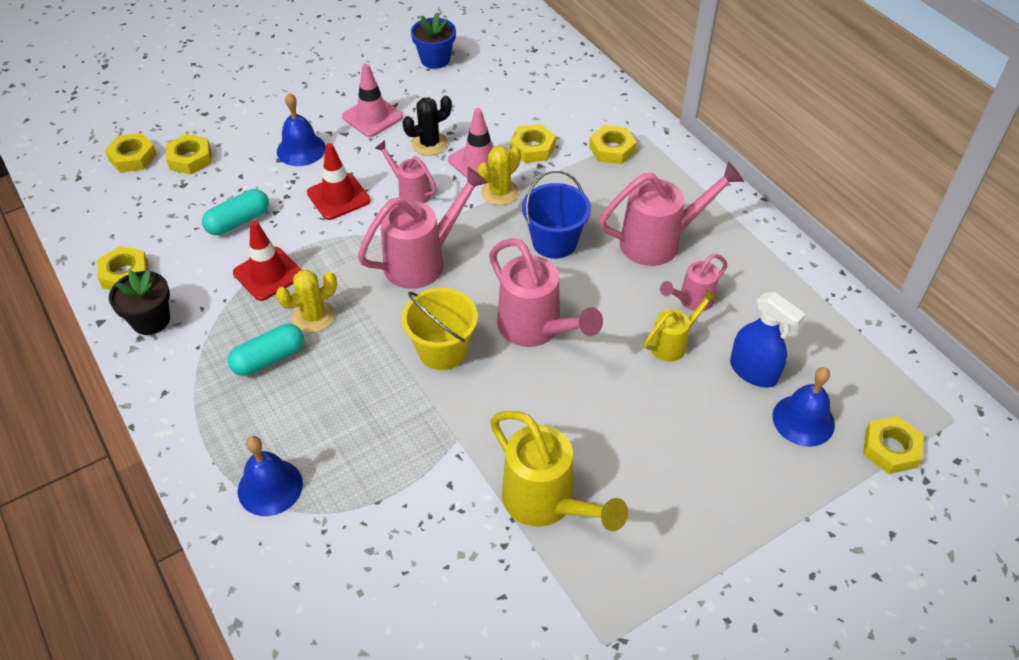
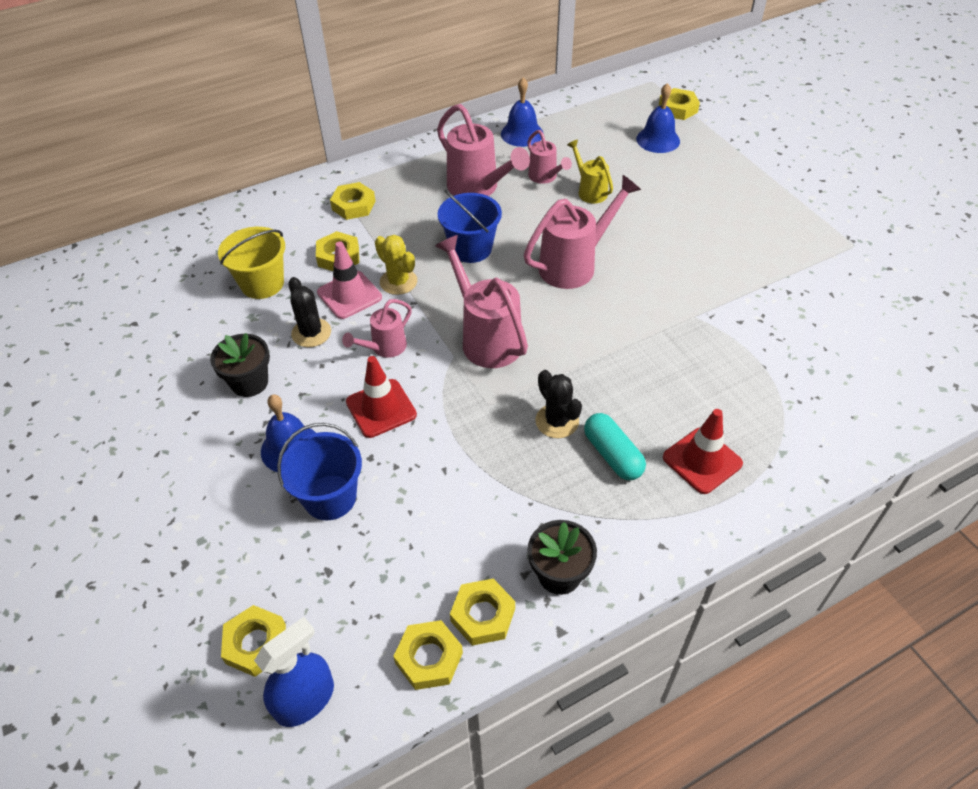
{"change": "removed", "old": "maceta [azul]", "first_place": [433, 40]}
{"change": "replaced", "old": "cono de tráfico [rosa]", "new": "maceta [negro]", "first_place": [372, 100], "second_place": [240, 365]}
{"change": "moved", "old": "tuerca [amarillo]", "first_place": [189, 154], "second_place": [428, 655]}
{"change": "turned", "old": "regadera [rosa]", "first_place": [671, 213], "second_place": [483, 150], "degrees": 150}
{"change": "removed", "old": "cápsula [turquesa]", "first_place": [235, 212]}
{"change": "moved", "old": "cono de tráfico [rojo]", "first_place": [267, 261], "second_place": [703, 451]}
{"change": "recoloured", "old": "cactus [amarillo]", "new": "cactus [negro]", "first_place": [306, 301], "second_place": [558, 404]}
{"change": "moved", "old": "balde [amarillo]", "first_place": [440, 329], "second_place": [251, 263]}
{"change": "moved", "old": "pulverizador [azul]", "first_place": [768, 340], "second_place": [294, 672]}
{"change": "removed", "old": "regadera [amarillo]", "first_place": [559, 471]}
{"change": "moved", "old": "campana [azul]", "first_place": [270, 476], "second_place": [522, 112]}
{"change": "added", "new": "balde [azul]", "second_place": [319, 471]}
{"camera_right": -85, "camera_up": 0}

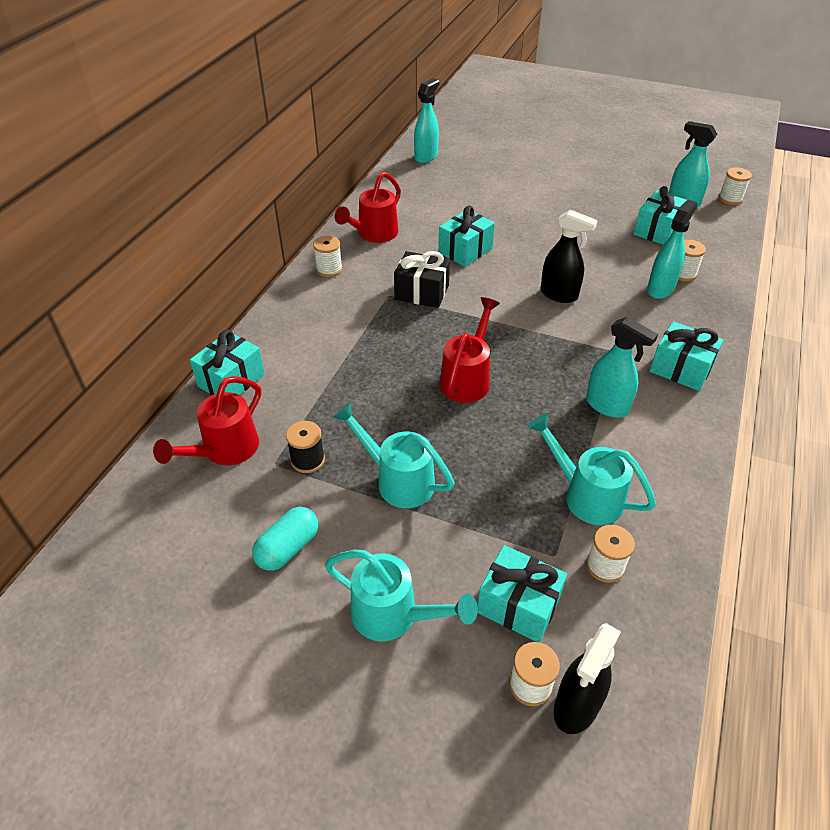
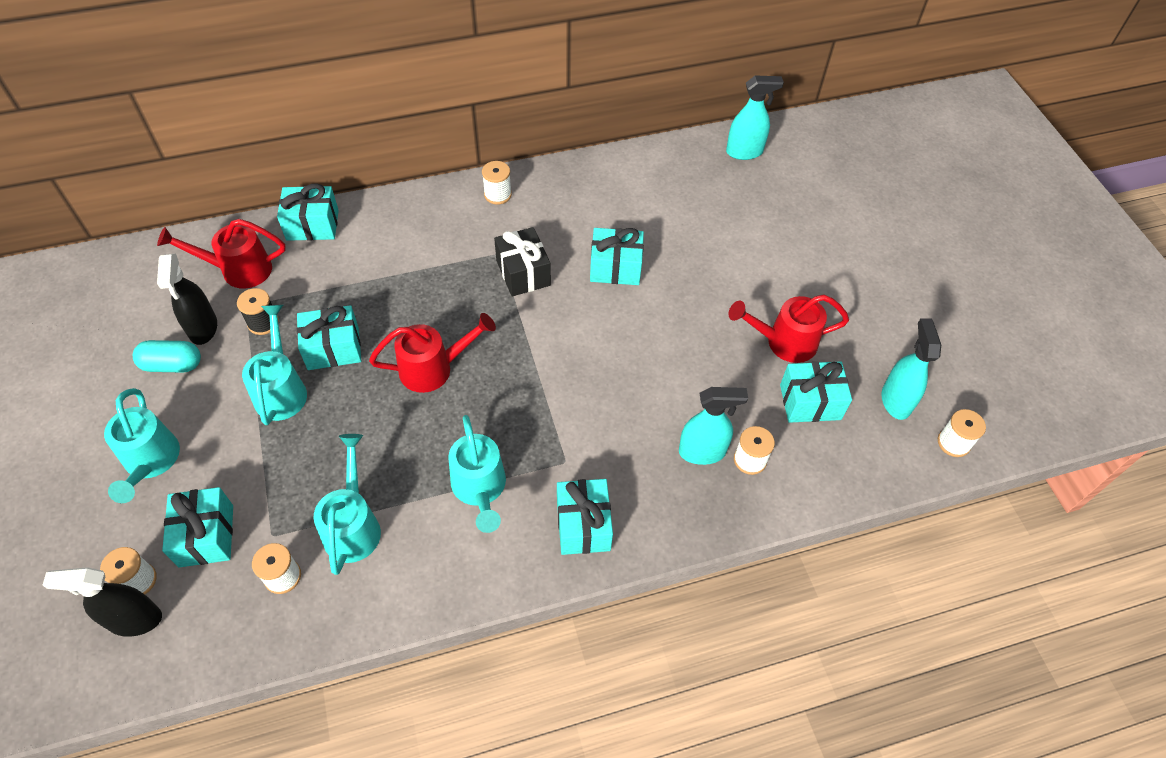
{"change": "moved", "old": "regadera [rojo]", "first_place": [368, 207], "second_place": [788, 328]}
{"change": "moved", "old": "pulverizador [negro]", "first_place": [569, 256], "second_place": [187, 299]}
{"change": "replaced", "old": "pulverizador [turquesa]", "new": "regadera [turquesa]", "first_place": [622, 367], "second_place": [477, 474]}
{"change": "added", "new": "regalo [turquesa]", "second_place": [329, 337]}
{"camera_right": 50, "camera_up": 10}

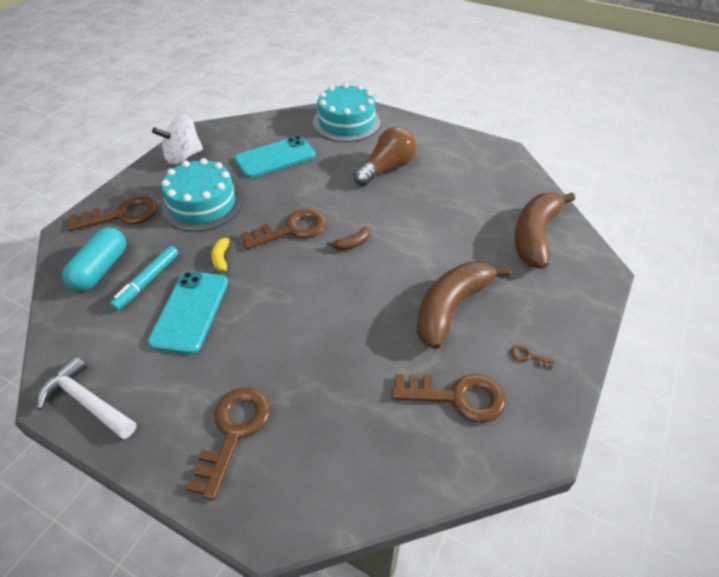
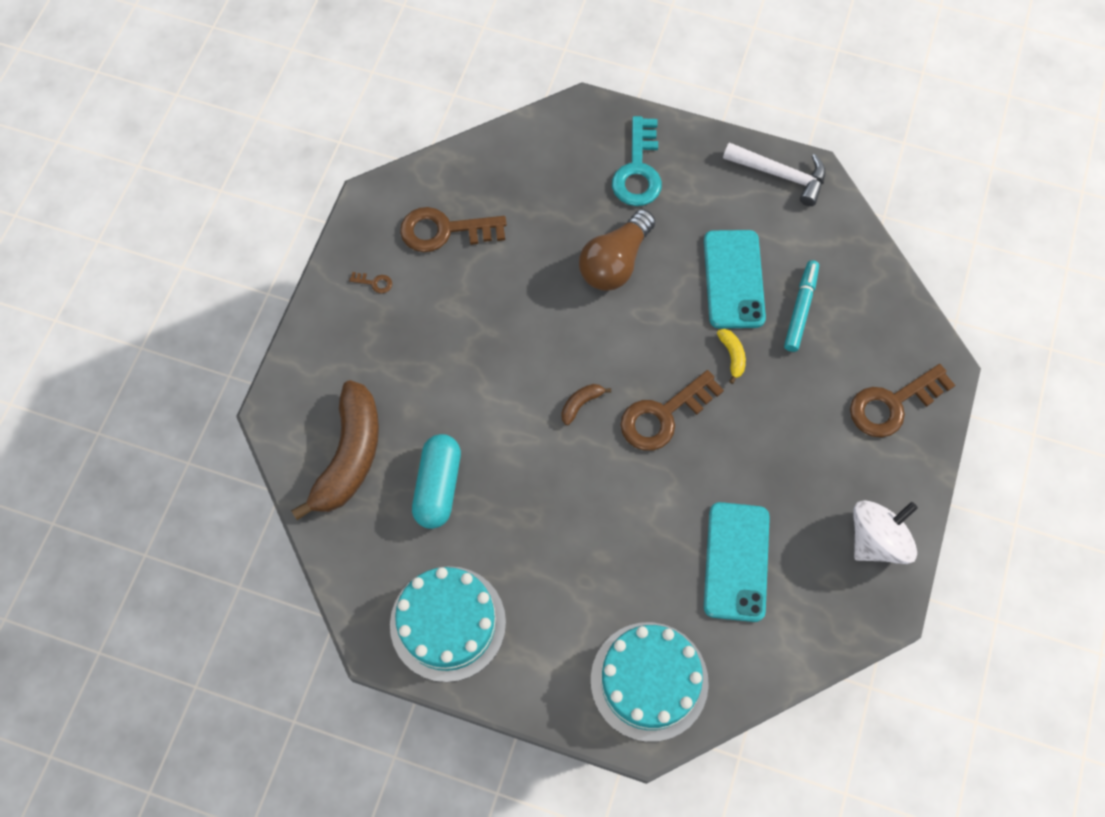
{"change": "moved", "old": "bombilla [marrón]", "first_place": [384, 156], "second_place": [617, 250]}
{"change": "turned", "old": "móvil [turquesa]", "first_place": [275, 157], "second_place": [737, 562], "degrees": -45}
{"change": "moved", "old": "tarta [turquesa]", "first_place": [202, 195], "second_place": [448, 624]}
{"change": "moved", "old": "cápsula [turquesa]", "first_place": [94, 259], "second_place": [436, 481]}
{"change": "removed", "old": "plátano [marrón]", "first_place": [463, 305]}
{"change": "recoloured", "old": "llave [marrón]", "new": "llave [turquesa]", "first_place": [228, 444], "second_place": [637, 161]}
{"camera_right": 170, "camera_up": 20}

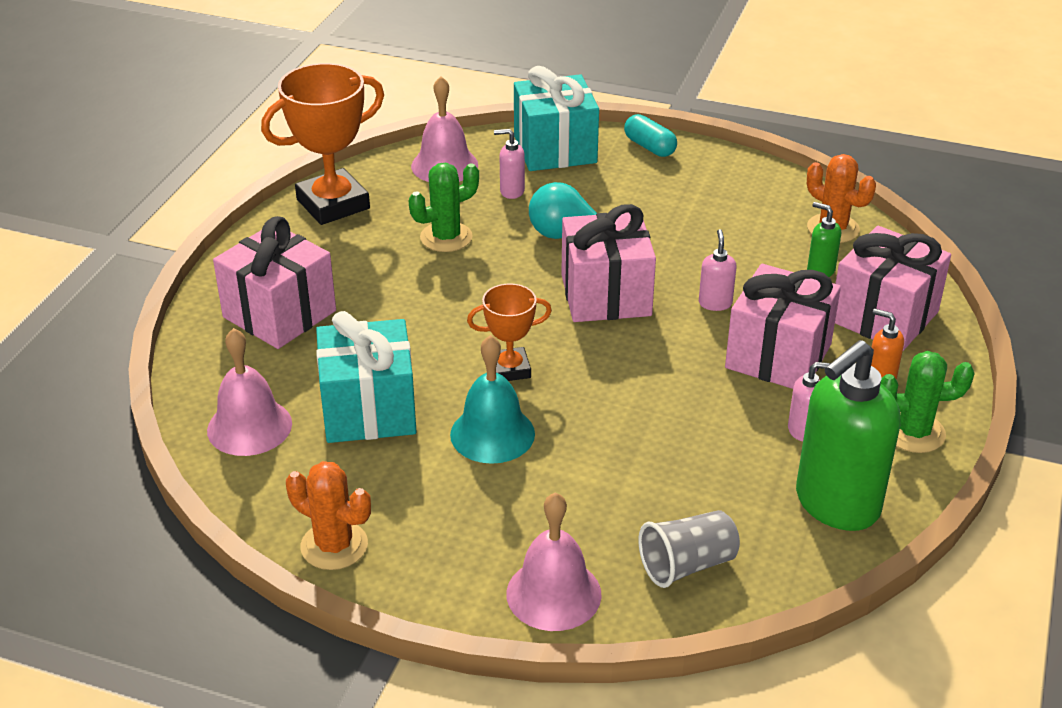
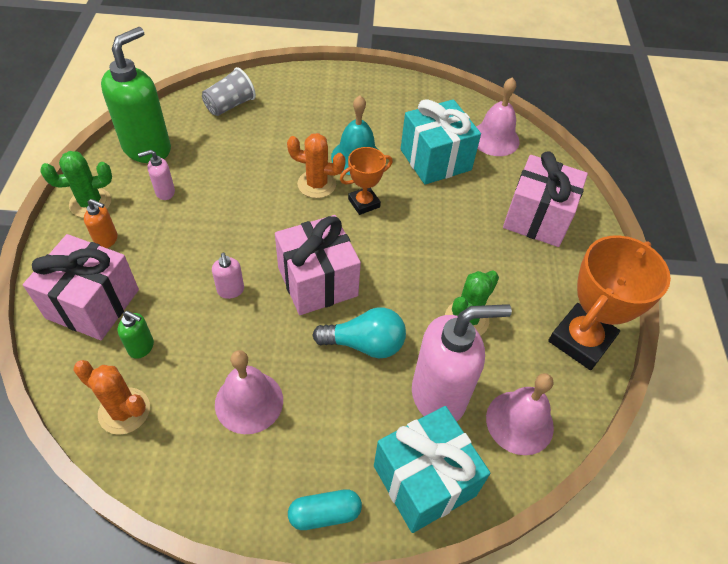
{"change": "turned", "old": "cápsula [turquesa]", "first_place": [650, 135], "second_place": [325, 509], "degrees": -45}
{"change": "resized", "old": "dispensador de jabón [rosa]", "first_place": [509, 164], "second_place": [462, 362], "factor": 2.29}
{"change": "removed", "old": "regalo [rosa]", "first_place": [783, 326]}
{"change": "moved", "old": "cactus [naranja]", "first_place": [328, 515], "second_place": [316, 165]}
{"change": "moved", "old": "campana [rosa]", "first_place": [554, 561], "second_place": [249, 392]}
{"camera_right": 160, "camera_up": 15}

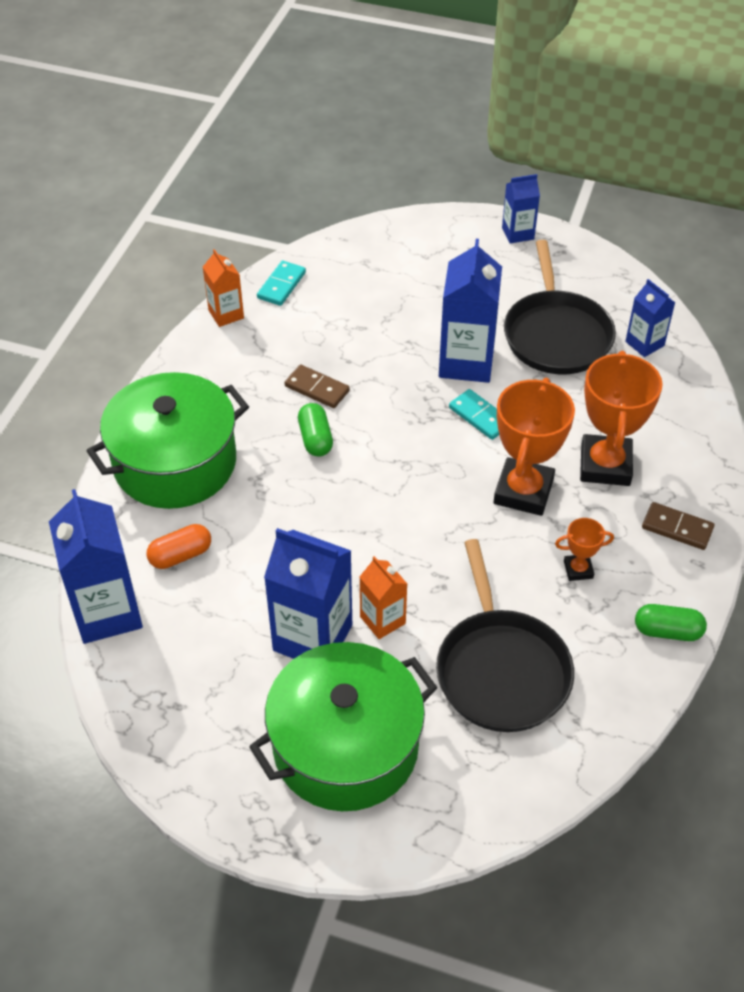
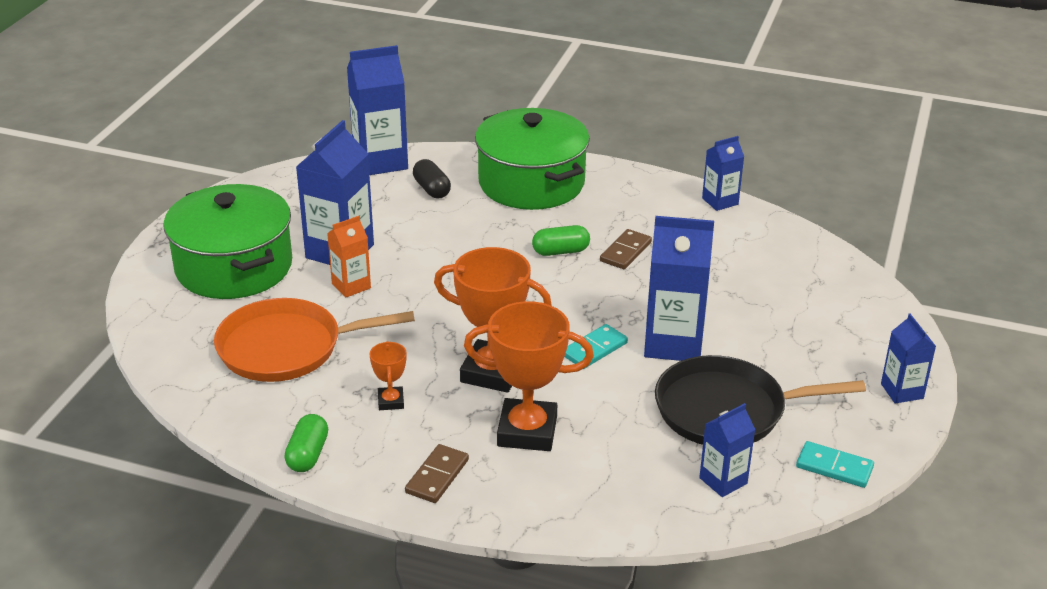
{"change": "recoloured", "old": "cartón de leche [naranja]", "new": "cartón de leche [azul]", "first_place": [223, 288], "second_place": [723, 173]}
{"change": "moved", "old": "ficha de dominó [turquesa]", "first_place": [281, 283], "second_place": [835, 464]}
{"change": "recoloured", "old": "cápsula [naranja]", "new": "cápsula [negro]", "first_place": [178, 546], "second_place": [432, 179]}
{"change": "recoloured", "old": "sartén [negro]", "new": "sartén [naranja]", "first_place": [505, 635], "second_place": [314, 340]}
{"camera_right": 90, "camera_up": -15}

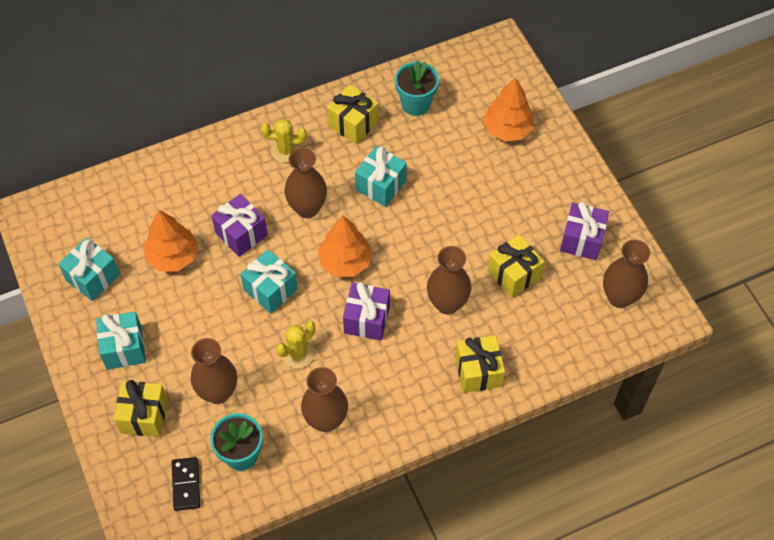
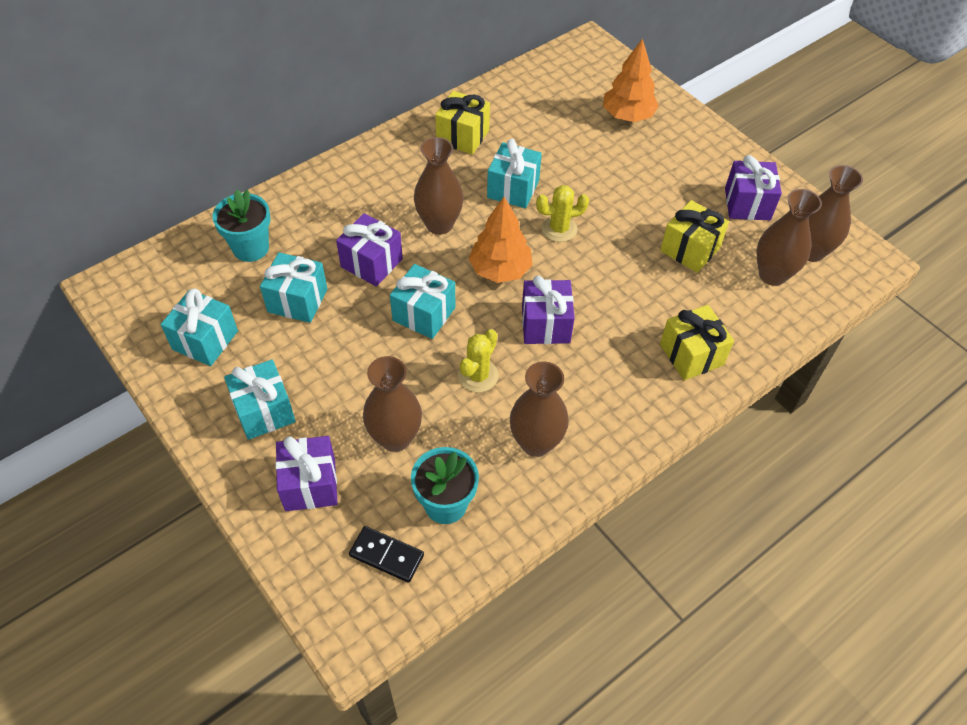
{"change": "moved", "old": "maceta [turquesa]", "first_place": [417, 88], "second_place": [241, 226]}
{"change": "moved", "old": "cactus [amarillo]", "first_place": [284, 140], "second_place": [562, 213]}
{"change": "replaced", "old": "árbol [naranja]", "new": "regalo [turquesa]", "first_place": [171, 241], "second_place": [293, 287]}
{"change": "moved", "old": "florero [marrón]", "first_place": [449, 280], "second_place": [789, 237]}
{"change": "recoloured", "old": "regalo [amarillo]", "new": "regalo [morado]", "first_place": [141, 408], "second_place": [306, 473]}
{"change": "turned", "old": "ficha de dominó [negro]", "first_place": [186, 484], "second_place": [386, 554], "degrees": -45}
{"camera_right": -15, "camera_up": -5}

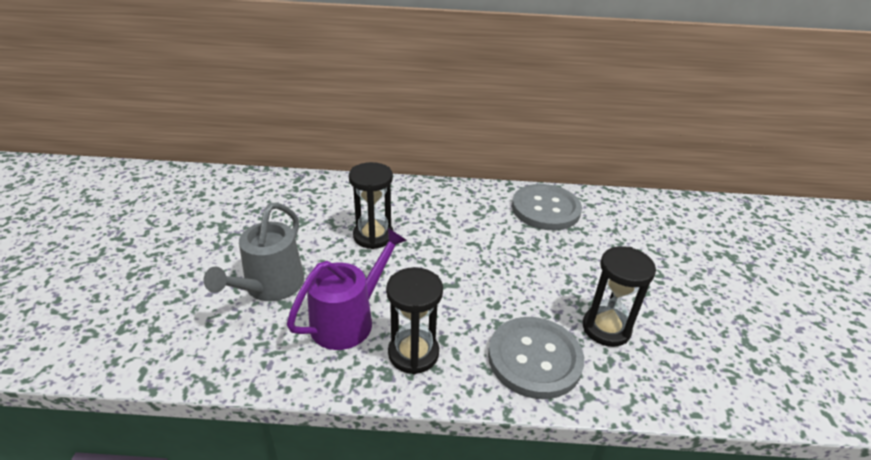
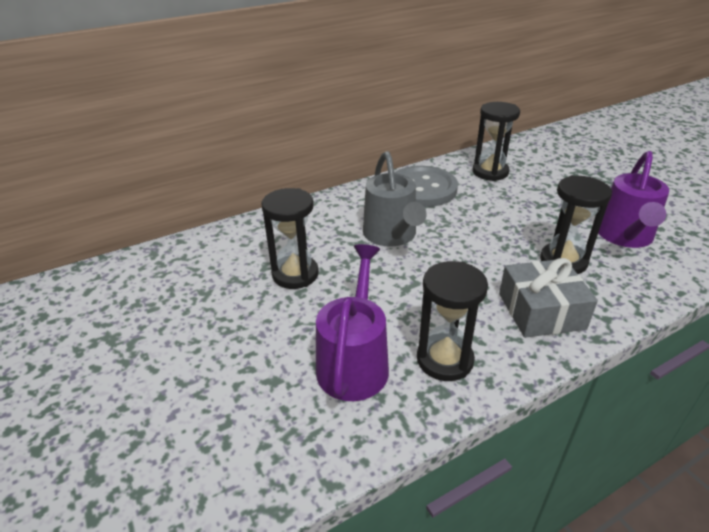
{"change": "moved", "old": "regadera [gris]", "first_place": [254, 252], "second_place": [395, 199]}
{"change": "replaced", "old": "botón [gris]", "new": "regalo [gris]", "first_place": [536, 358], "second_place": [548, 298]}
{"change": "added", "new": "reloj de arena [negro]", "second_place": [496, 141]}
{"change": "added", "new": "regadera [morado]", "second_place": [633, 199]}
{"camera_right": -30, "camera_up": 0}

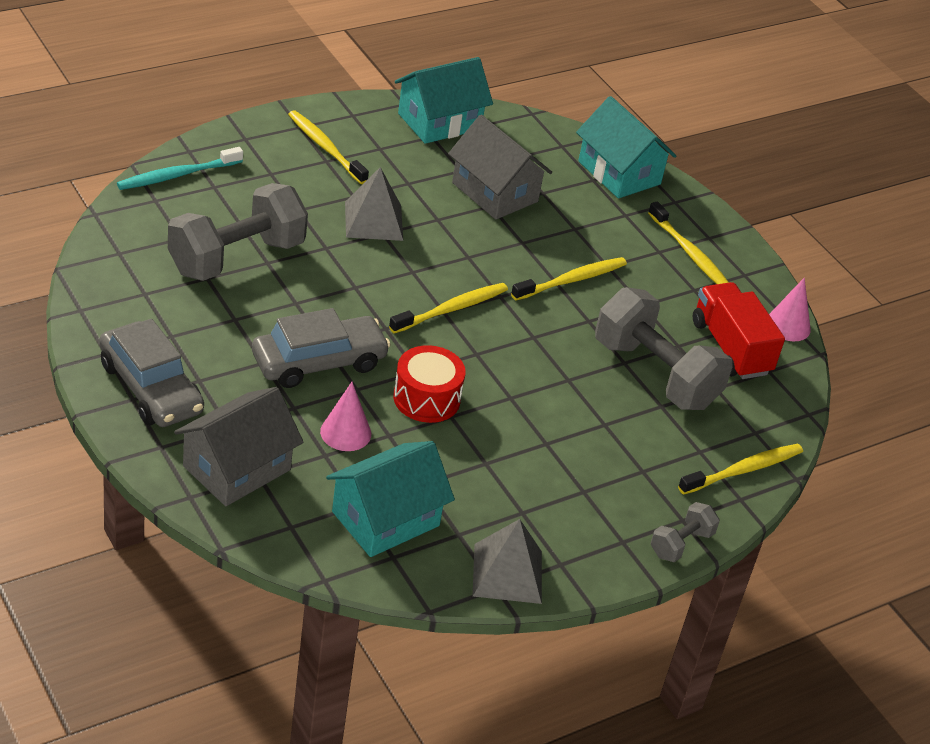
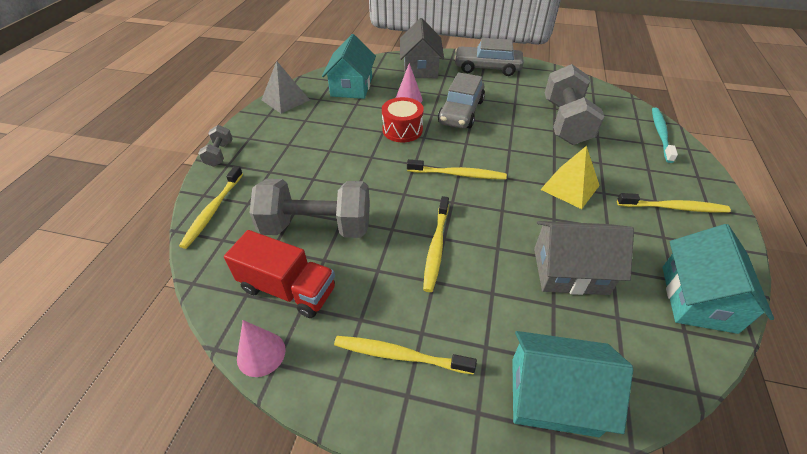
{"change": "recoloured", "old": "pirámide [gris]", "new": "pirámide [amarillo]", "first_place": [374, 204], "second_place": [570, 177]}
{"change": "turned", "old": "cepillo de dientes [amarillo]", "first_place": [448, 308], "second_place": [457, 169], "degrees": -90}
{"camera_right": 140, "camera_up": 5}

